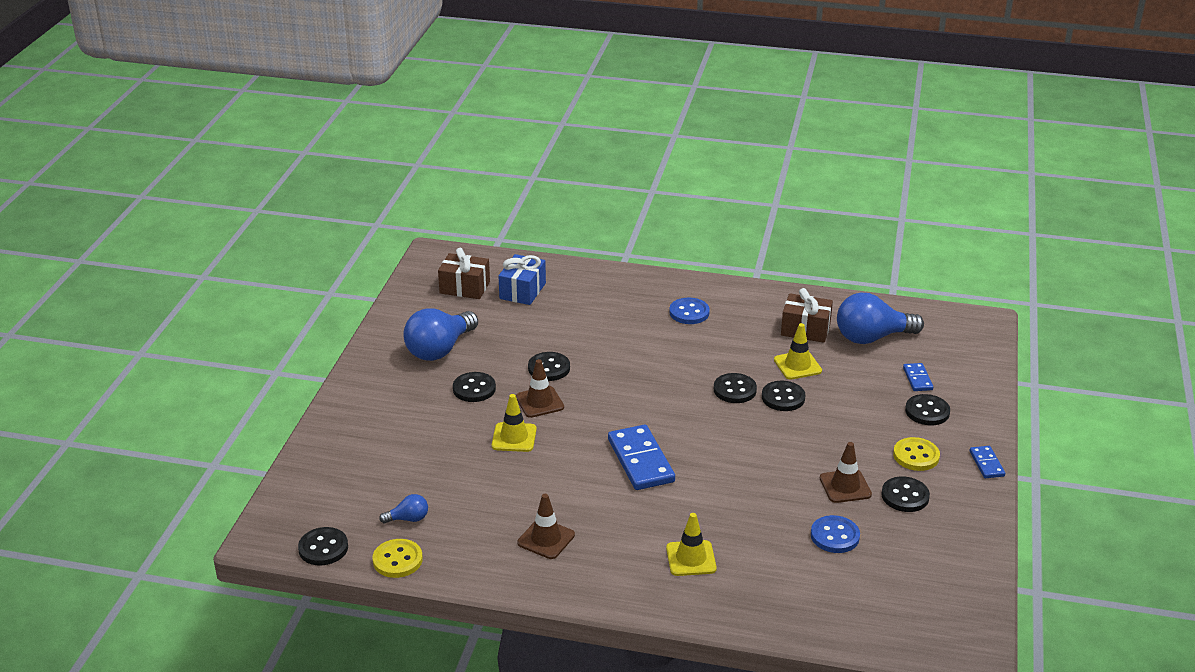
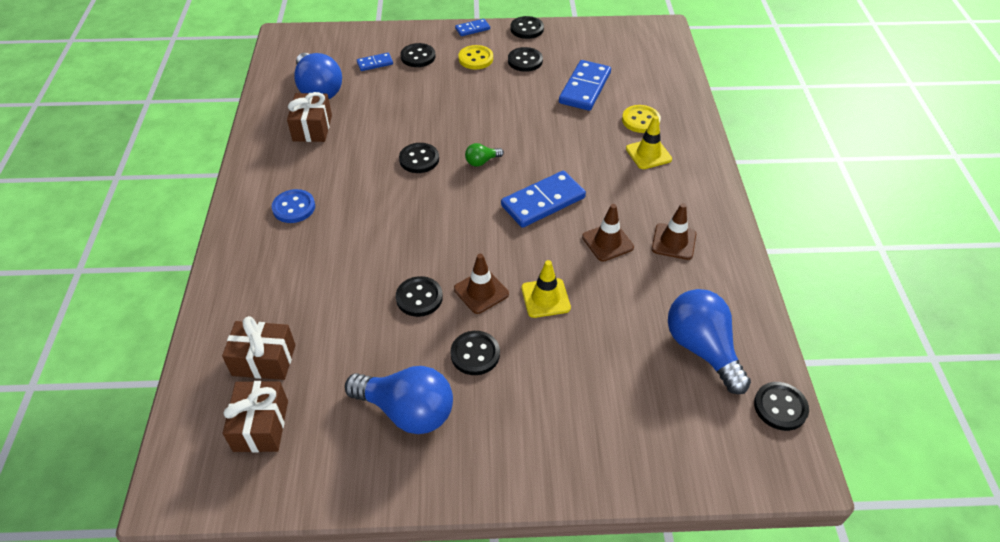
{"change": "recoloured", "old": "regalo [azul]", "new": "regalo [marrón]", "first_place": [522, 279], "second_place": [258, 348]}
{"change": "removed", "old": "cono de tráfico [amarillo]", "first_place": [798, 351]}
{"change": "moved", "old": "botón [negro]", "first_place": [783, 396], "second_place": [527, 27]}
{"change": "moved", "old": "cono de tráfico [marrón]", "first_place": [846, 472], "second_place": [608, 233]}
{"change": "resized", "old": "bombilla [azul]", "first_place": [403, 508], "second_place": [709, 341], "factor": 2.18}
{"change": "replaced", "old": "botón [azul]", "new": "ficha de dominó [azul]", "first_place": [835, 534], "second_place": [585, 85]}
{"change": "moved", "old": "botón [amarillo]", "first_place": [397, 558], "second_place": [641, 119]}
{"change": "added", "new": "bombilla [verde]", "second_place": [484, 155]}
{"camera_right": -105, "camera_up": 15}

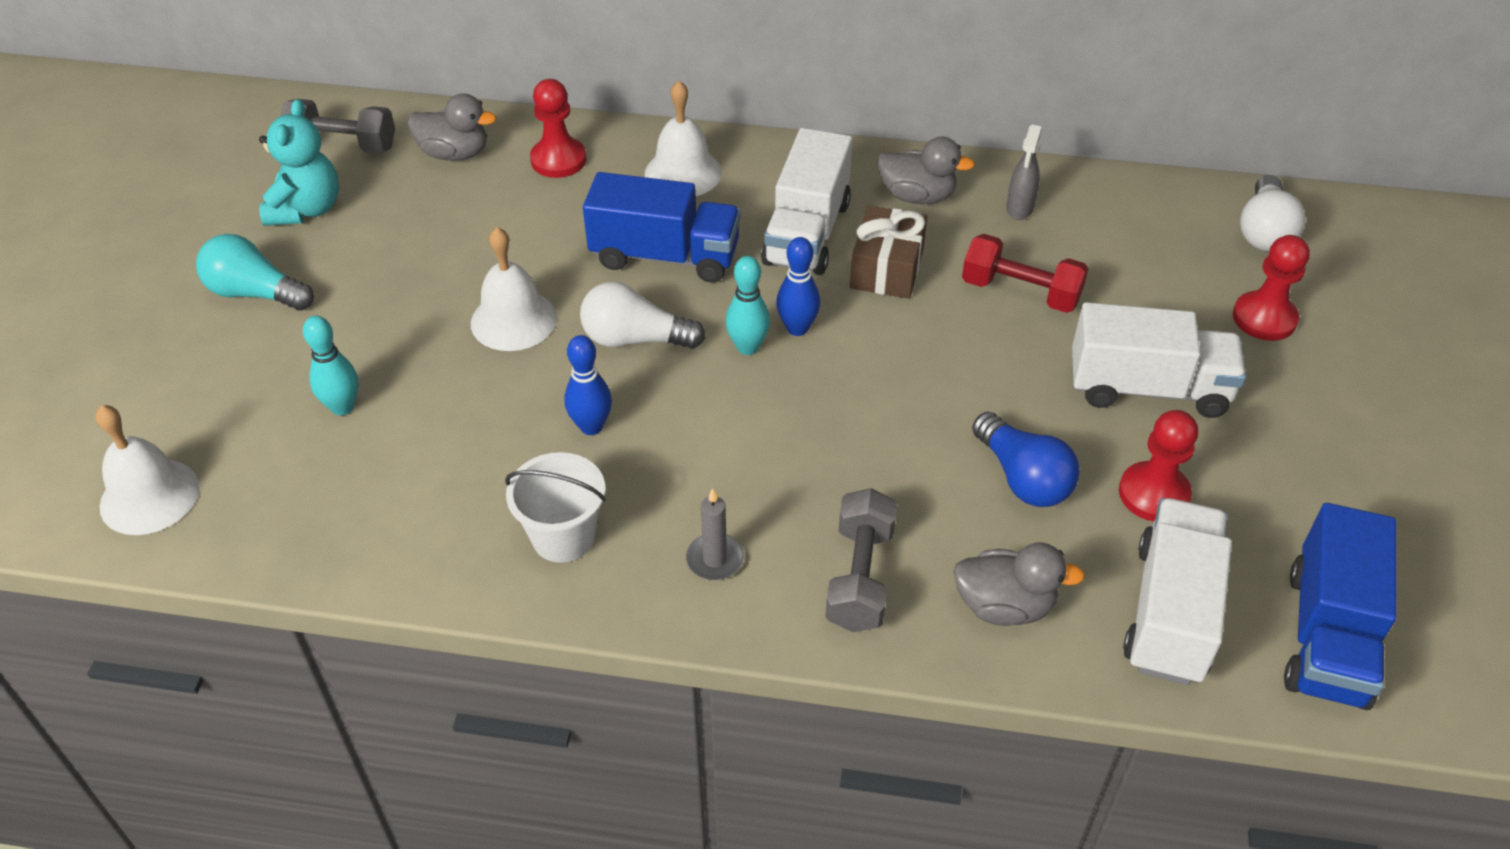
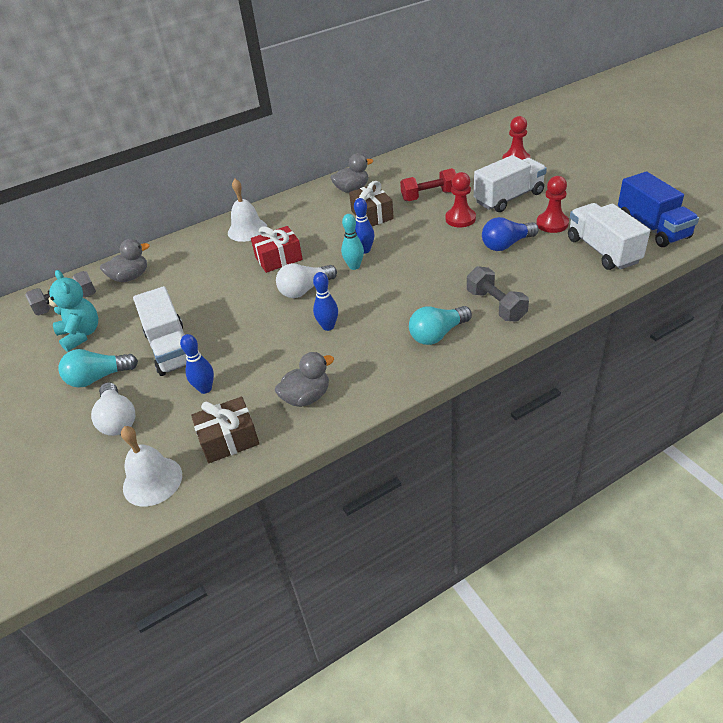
{"change": "moved", "old": "peón [rojo]", "first_place": [558, 128], "second_place": [460, 199]}
{"change": "removed", "old": "pulverizador [gris]", "first_place": [1024, 172]}
{"change": "moved", "old": "camión [blanco]", "first_place": [806, 201], "second_place": [160, 331]}
{"change": "replaced", "old": "camión [azul]", "new": "regalo [rojo]", "first_place": [662, 227], "second_place": [277, 249]}
{"change": "moved", "old": "bombilla [blanco]", "first_place": [1272, 213], "second_place": [113, 409]}
{"change": "removed", "old": "campana [blanco]", "first_place": [514, 289]}
{"change": "recoloured", "old": "bolo [turquesa]", "new": "bolo [azul]", "first_place": [331, 366], "second_place": [197, 364]}
{"change": "turned", "old": "bombilla [azul]", "first_place": [1026, 459], "second_place": [510, 234], "degrees": 135}
{"change": "removed", "old": "balde [blanco]", "first_place": [555, 507]}
{"change": "replaced", "old": "vela [gris]", "new": "bombilla [turquesa]", "first_place": [715, 534], "second_place": [440, 325]}
{"change": "moved", "old": "pato [gris]", "first_place": [1019, 584], "second_place": [304, 379]}
{"change": "added", "new": "regalo [marrón]", "second_place": [225, 430]}
{"camera_right": -35, "camera_up": -5}

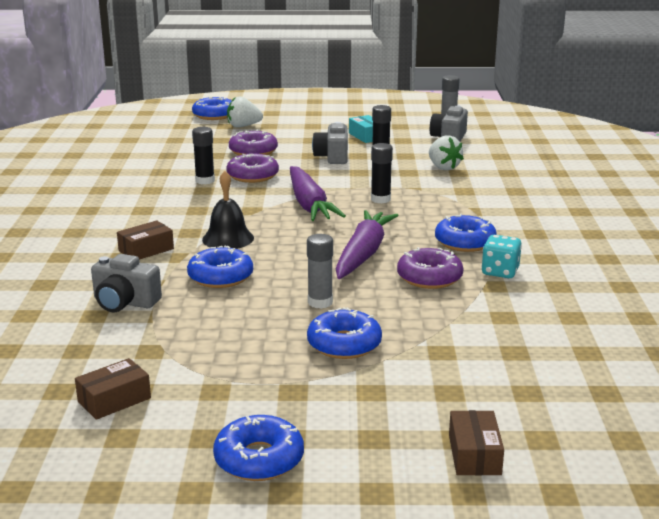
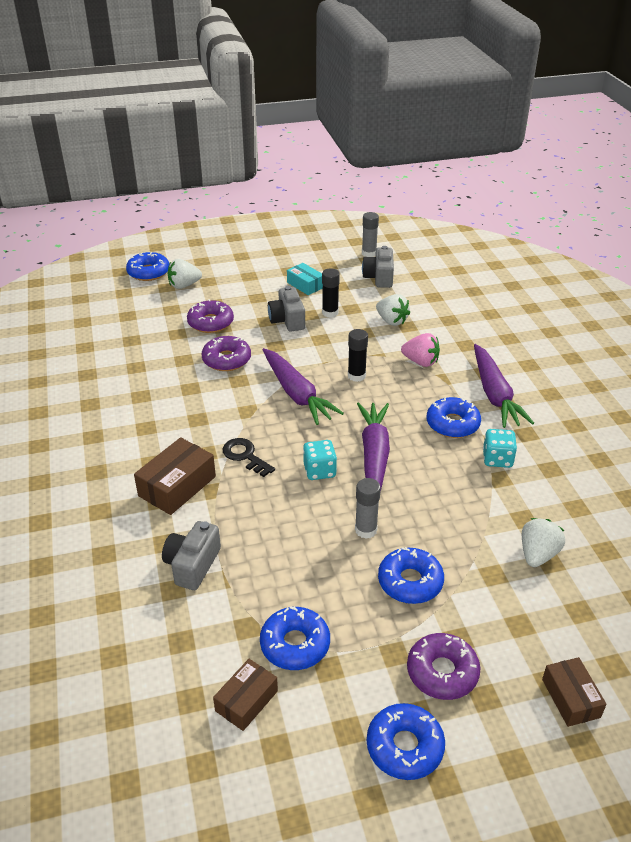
{"change": "removed", "old": "barra de pegamento [negro]", "first_place": [203, 155]}
{"change": "replaced", "old": "campana [negro]", "new": "llave [negro]", "first_place": [228, 210], "second_place": [249, 457]}
{"change": "resized", "old": "caja [marrón]", "first_place": [145, 240], "second_place": [175, 476], "factor": 1.54}
{"change": "moved", "old": "rosquilla [azul]", "first_place": [220, 267], "second_place": [295, 638]}
{"change": "moved", "old": "rosquilla [morado]", "first_place": [430, 268], "second_place": [444, 666]}
{"change": "turned", "old": "cámara [gris]", "first_place": [126, 283], "second_place": [191, 555], "degrees": 105}
{"change": "added", "new": "fresa [rosa]", "second_place": [420, 350]}
{"change": "added", "new": "zanahoria [morado]", "second_place": [504, 386]}
{"change": "added", "new": "dado [turquesa]", "second_place": [320, 460]}
{"change": "added", "new": "fresa [blanco]", "second_place": [543, 542]}
{"camera_right": -15, "camera_up": 15}

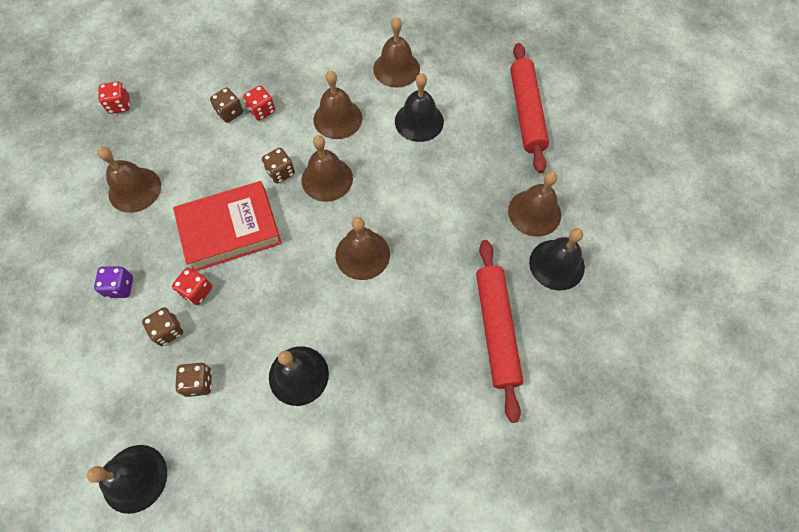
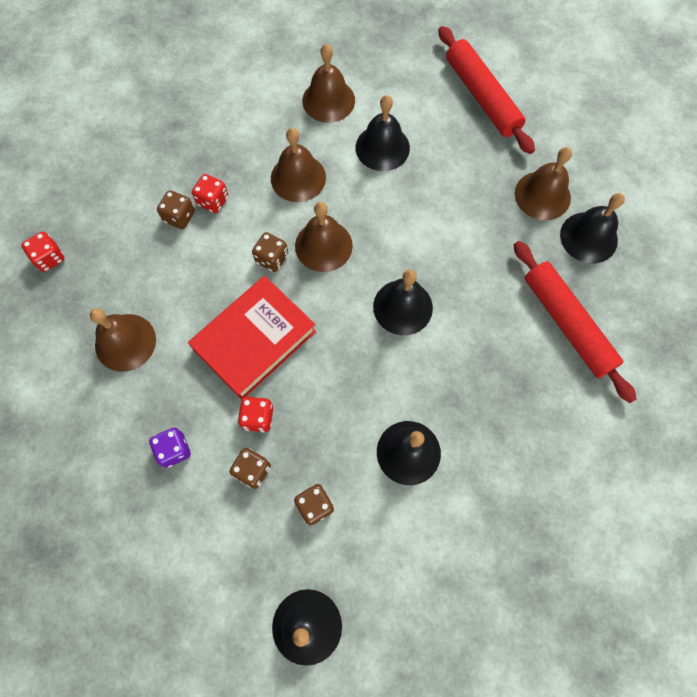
{"change": "recoloured", "old": "campana [marrón]", "new": "campana [negro]", "first_place": [362, 248], "second_place": [403, 302]}
{"camera_right": -25, "camera_up": 5}

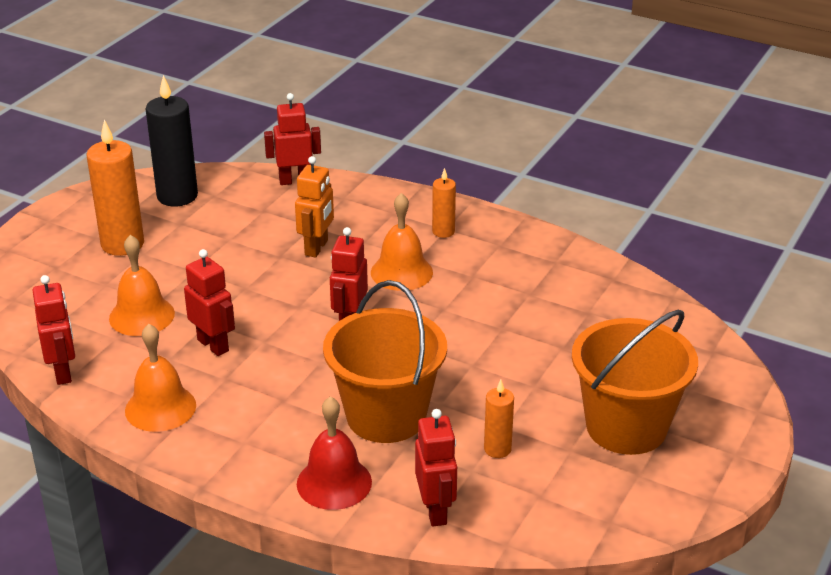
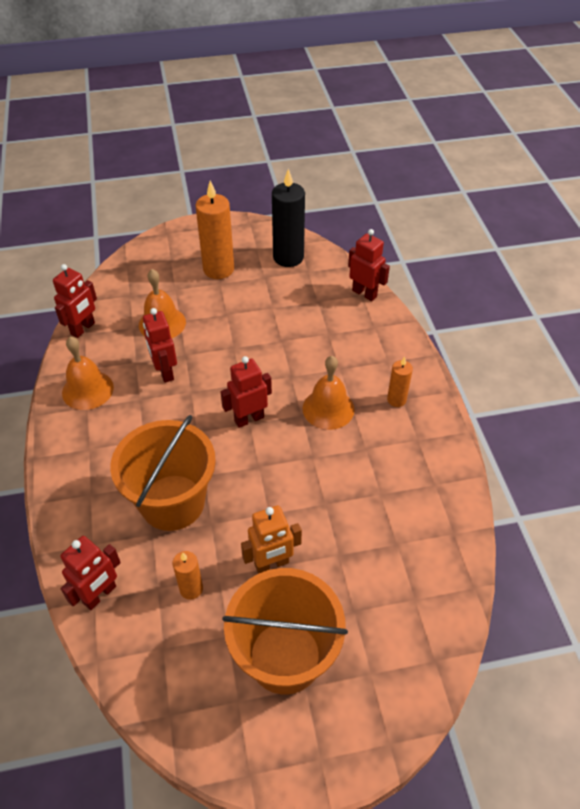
{"change": "moved", "old": "robot [naranja]", "first_place": [314, 207], "second_place": [271, 539]}
{"change": "turned", "old": "robot [rojo]", "first_place": [209, 302], "second_place": [160, 345], "degrees": 150}
{"change": "removed", "old": "campana [rojo]", "first_place": [334, 453]}
{"camera_right": 50, "camera_up": 15}

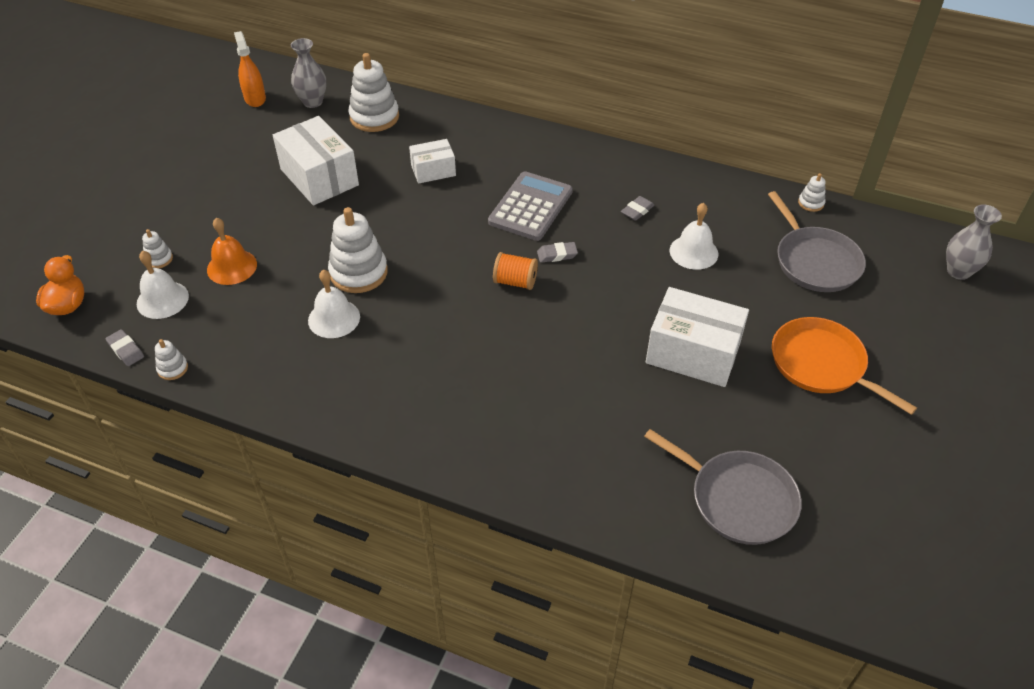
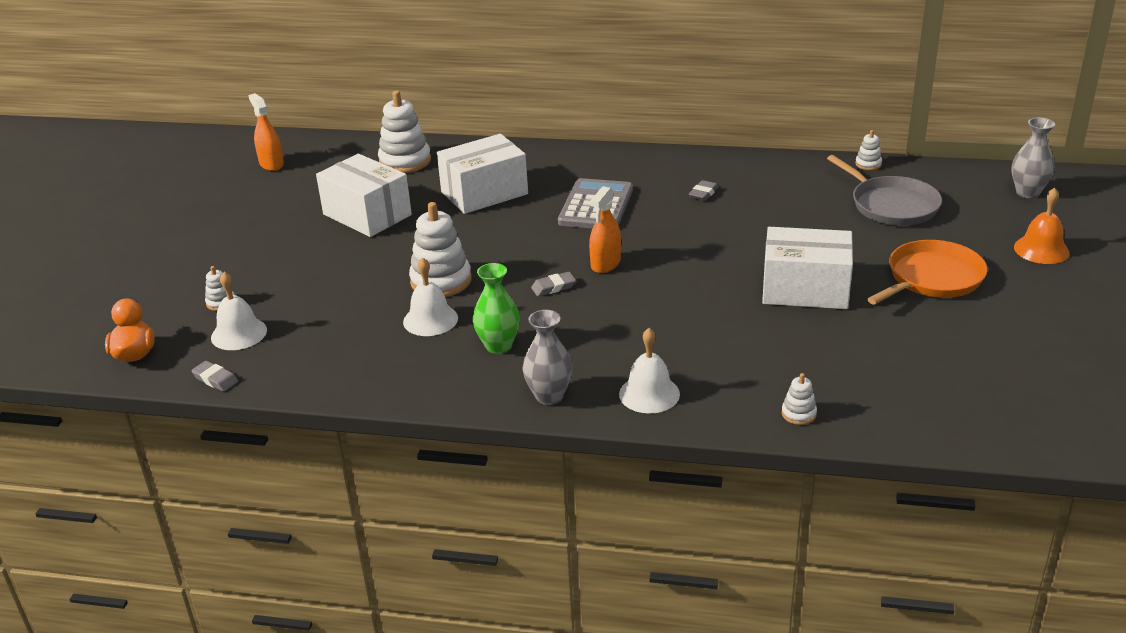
{"change": "moved", "old": "florero [gris]", "first_place": [309, 73], "second_place": [547, 357]}
{"change": "resized", "old": "caja [blanco]", "first_place": [432, 161], "second_place": [482, 174], "factor": 1.75}
{"change": "moved", "old": "campana [blanco]", "first_place": [693, 236], "second_place": [649, 370]}
{"change": "moved", "old": "campana [naranja]", "first_place": [232, 251], "second_place": [1042, 226]}
{"change": "moved", "old": "goma de borrar [gris]", "first_place": [557, 252], "second_place": [553, 284]}
{"change": "replaced", "old": "carrete [naranja]", "new": "pulverizador [naranja]", "first_place": [515, 271], "second_place": [605, 229]}
{"change": "turned", "old": "sartén [naranja]", "first_place": [844, 366], "second_place": [927, 272], "degrees": 105}
{"change": "moved", "old": "juguete apilable [blanco]", "first_place": [171, 359], "second_place": [799, 399]}
{"change": "removed", "old": "sartén [gris]", "first_place": [723, 487]}
{"change": "added", "new": "florero [verde]", "second_place": [496, 308]}
{"camera_right": -10, "camera_up": -15}

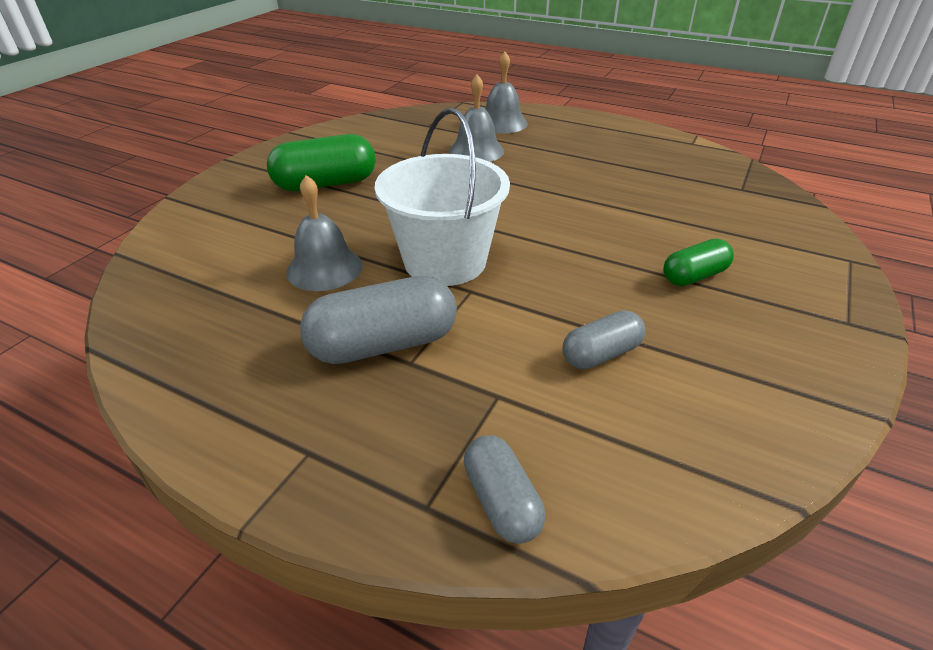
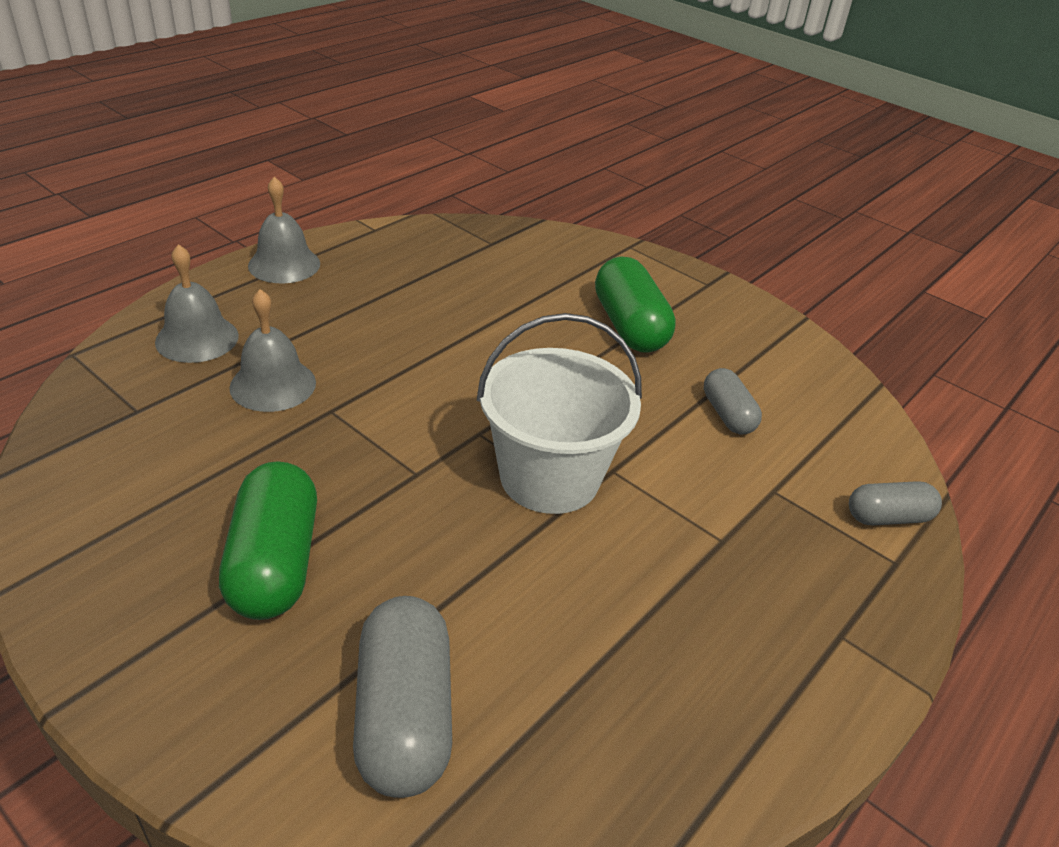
{"change": "moved", "old": "campana [gris]", "first_place": [324, 233], "second_place": [284, 230]}
{"change": "resized", "old": "cápsula [verde]", "first_place": [699, 262], "second_place": [635, 304], "factor": 1.69}
{"change": "moved", "old": "cápsula [gris]", "first_place": [378, 320], "second_place": [402, 697]}
{"camera_right": -80, "camera_up": 0}

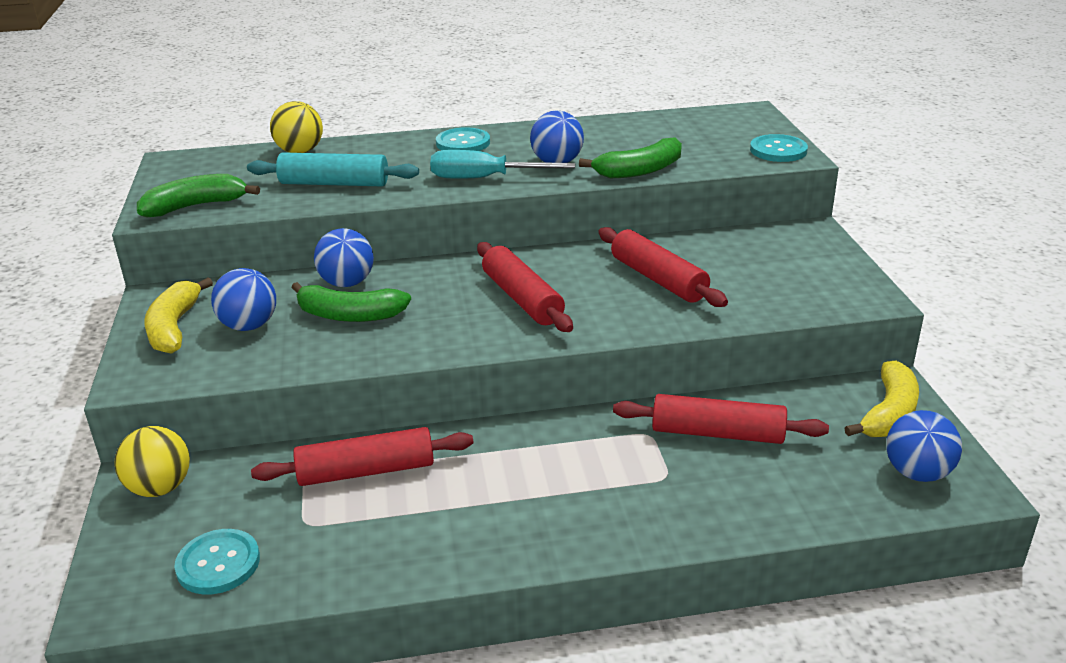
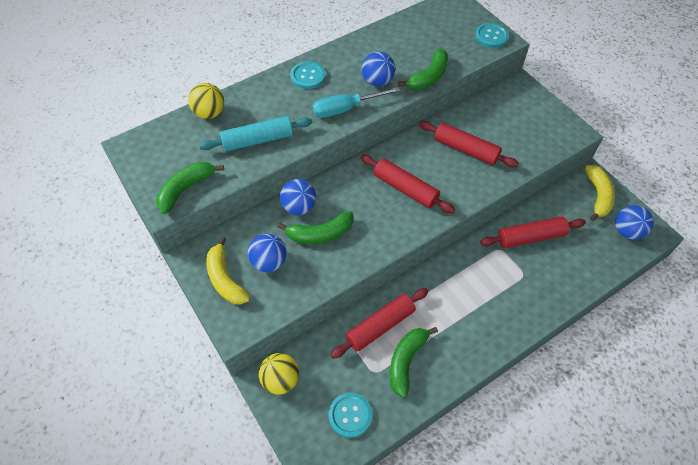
{"change": "added", "new": "plátano [verde]", "second_place": [414, 362]}
{"camera_right": -25, "camera_up": 25}

